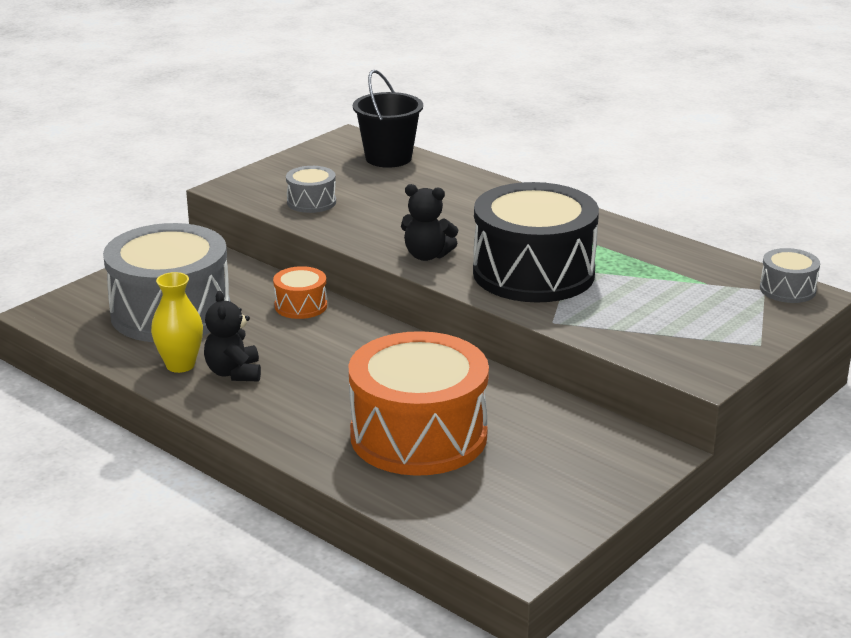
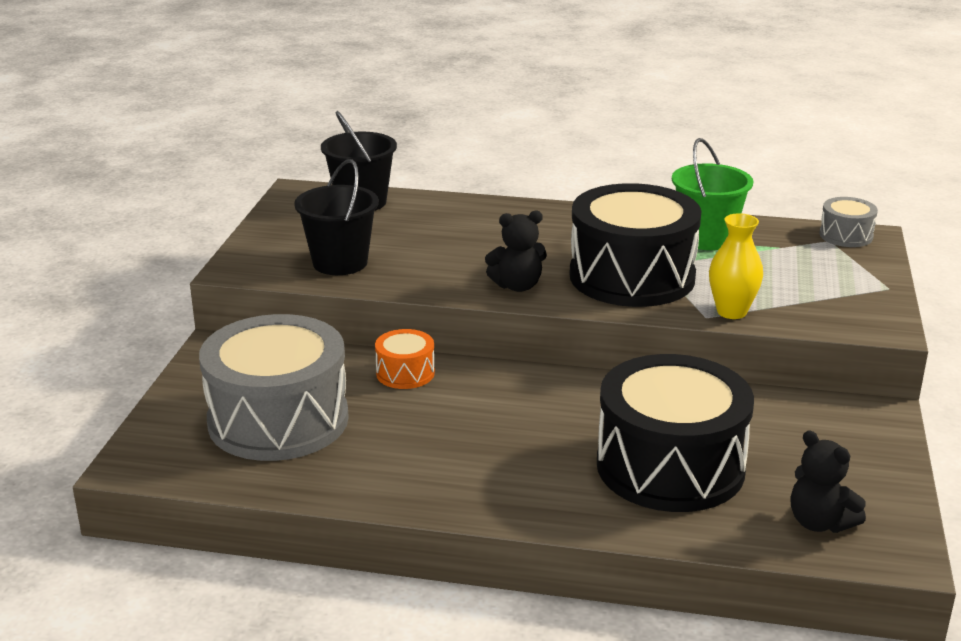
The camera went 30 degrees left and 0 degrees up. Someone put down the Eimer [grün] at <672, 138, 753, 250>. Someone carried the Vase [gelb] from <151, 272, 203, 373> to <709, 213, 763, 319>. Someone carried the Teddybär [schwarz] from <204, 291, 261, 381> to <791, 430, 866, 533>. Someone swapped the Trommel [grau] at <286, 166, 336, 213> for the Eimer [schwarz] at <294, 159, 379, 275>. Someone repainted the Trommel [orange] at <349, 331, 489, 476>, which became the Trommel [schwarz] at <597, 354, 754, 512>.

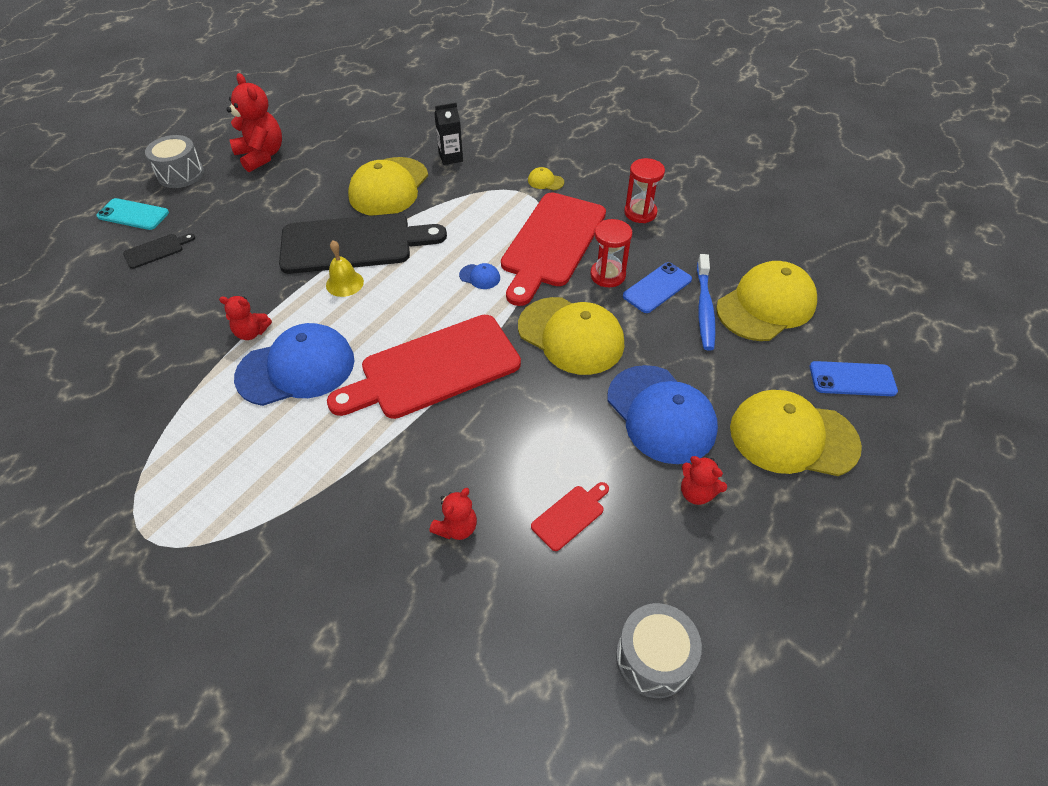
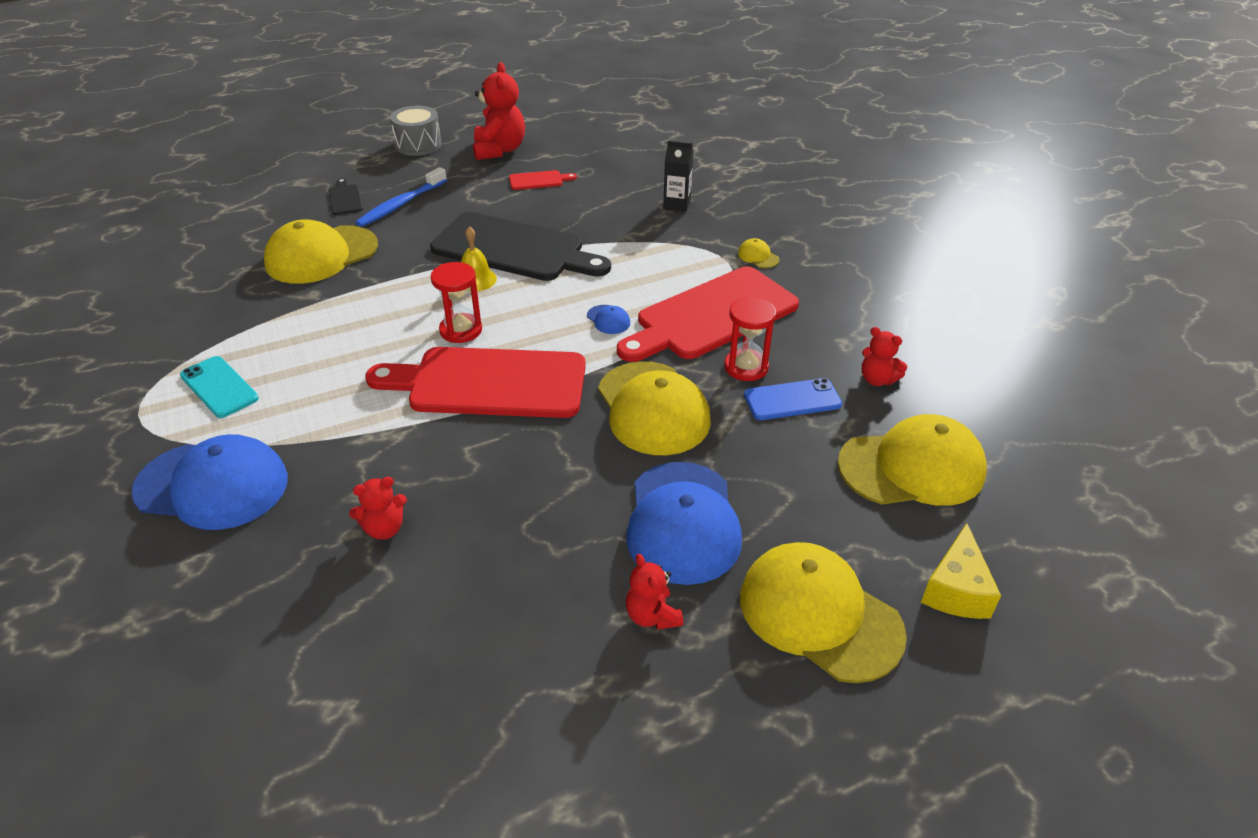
The camera went 30 degrees right and 10 degrees down. Someone took away the Trommel [grau] at <616, 603, 702, 698>. Someone carried the Handy [türkis] from <97, 198, 169, 230> to <180, 356, 259, 418>. Someone carried the Teddybär [rot] from <219, 296, 272, 340> to <862, 327, 907, 386>. Someone carried the Kappe [blau] from <234, 323, 354, 406> to <131, 434, 288, 530>. Someone carried the Kappe [gelb] from <348, 157, 428, 216> to <264, 219, 378, 284>. Someone carried the Schneidebrett [rot] from <531, 482, 609, 551> to <509, 170, 577, 190>. Someone carried the Sanduhr [rot] from <624, 158, 665, 223> to <431, 262, 482, 343>. Someone carried the Zahnbürste [blau] from <697, 254, 716, 351> to <355, 167, 447, 227>. Someone swapped the Handy [blau] at <810, 361, 898, 396> for the Käse [gelb] at <921, 523, 1001, 619>. Someone rotated the Schneidebrett [schwarz] at <123, 233, 195, 269> by 105 degrees counterclockwise.

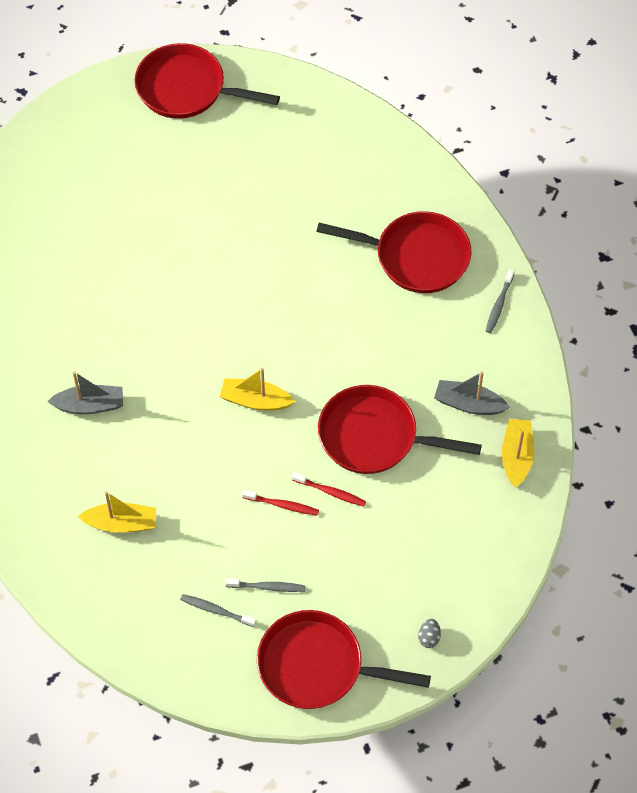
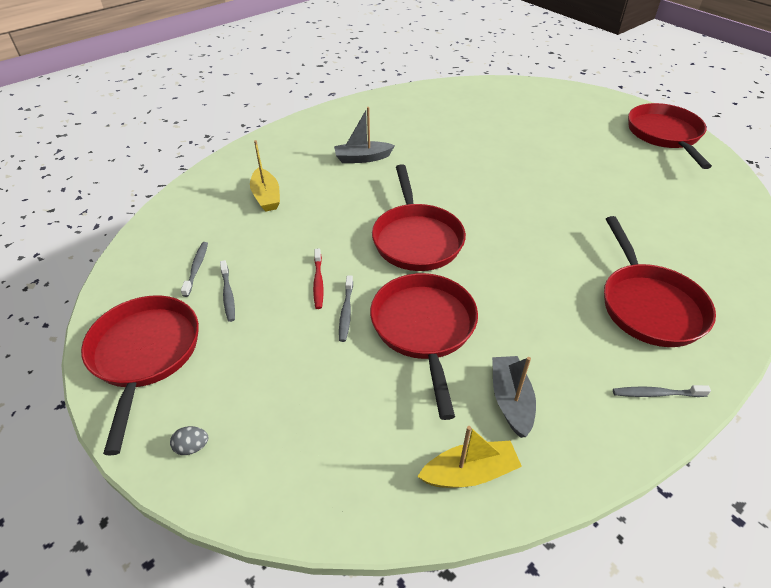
The camera went 70 degrees right and 15 degrees down. Someone swapped the Boot [gelb] at <220, 368, 296, 411> for the Pfanne [rot] at <372, 164, 466, 271>. Someone repainted the Zahnbürste [rot] at <292, 472, 366, 507>, which became the Zahnbürste [grau] at <339, 275, 353, 342>. Someone rotated the Boot [grau] at <47, 371, 123, 414> by 105 degrees clockwise.

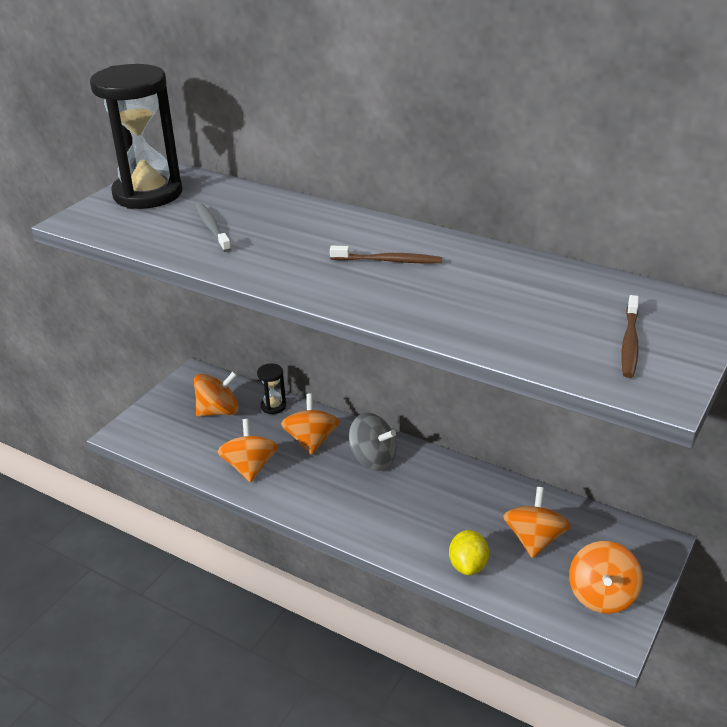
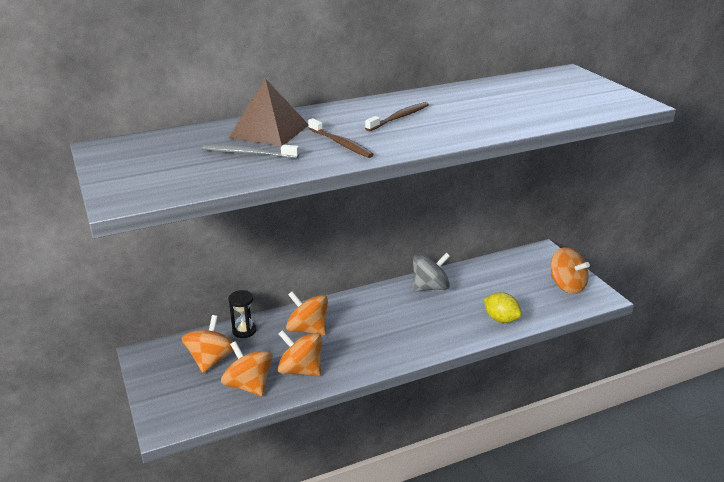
The camera went 55 degrees left and 5 degrees down. Someone took away the Sanduhr [schwarz] at <90, 64, 182, 209>. Someone put down the Pyramide [braun] at <229, 78, 308, 146>. Someone carried the Kreisel [grau] from <349, 413, 397, 471> to <413, 253, 450, 291>. Someone carried the Kreisel [orange] from <503, 487, 571, 558> to <221, 341, 273, 396>. Someone carried the Zahnbürste [braun] from <621, 295, 639, 378> to <308, 118, 374, 158>.

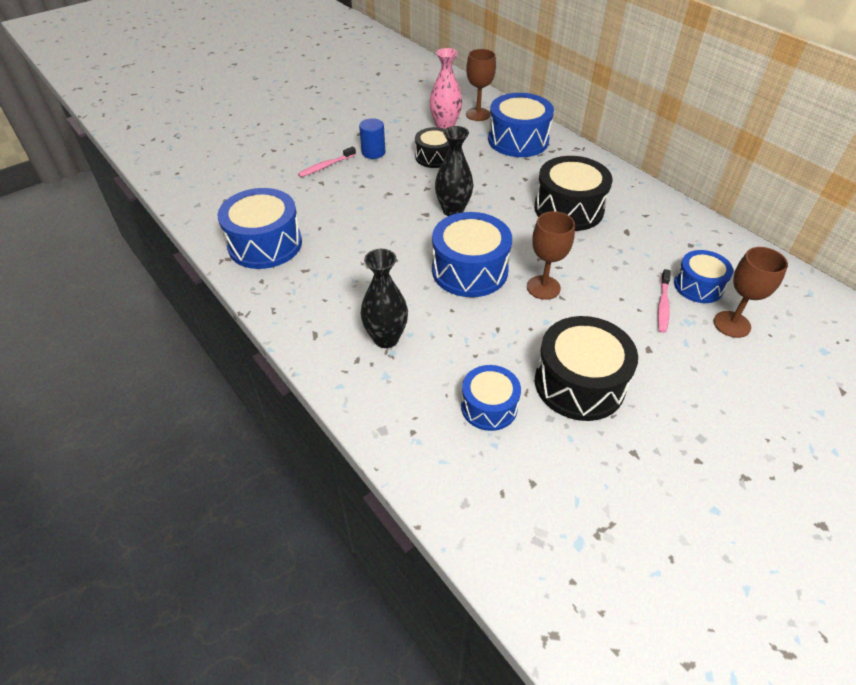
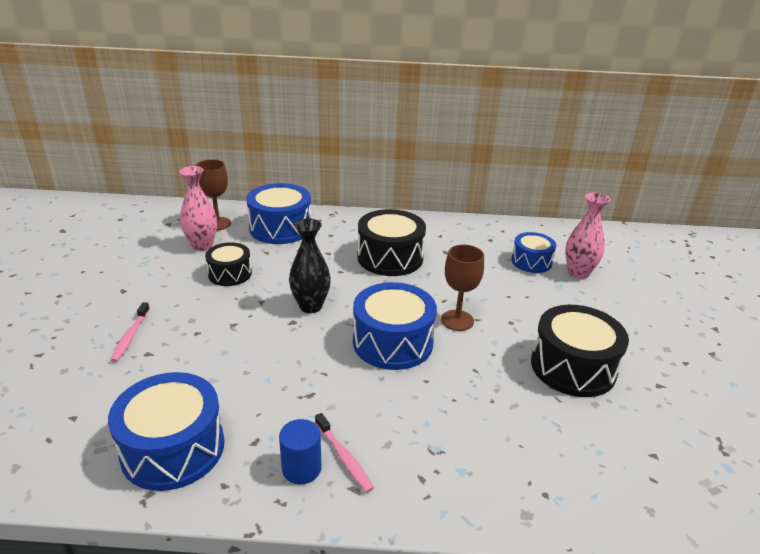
The camera went 50 degrees left and 15 degrees down. Someone took away the Vase [schwarz] at <360, 249, 408, 348>. Someone took away the Trommel [blau] at <461, 365, 521, 431>. Someone carried the Vollzylinder [blau] from <359, 118, 385, 159> to <279, 419, 321, 484>. Someone carried the Zahnbürste [rosa] from <658, 269, 670, 333> to <315, 413, 374, 493>. Someone swapped the Kelch [braun] at <714, 247, 788, 338> for the Vase [rosa] at <565, 192, 610, 279>.

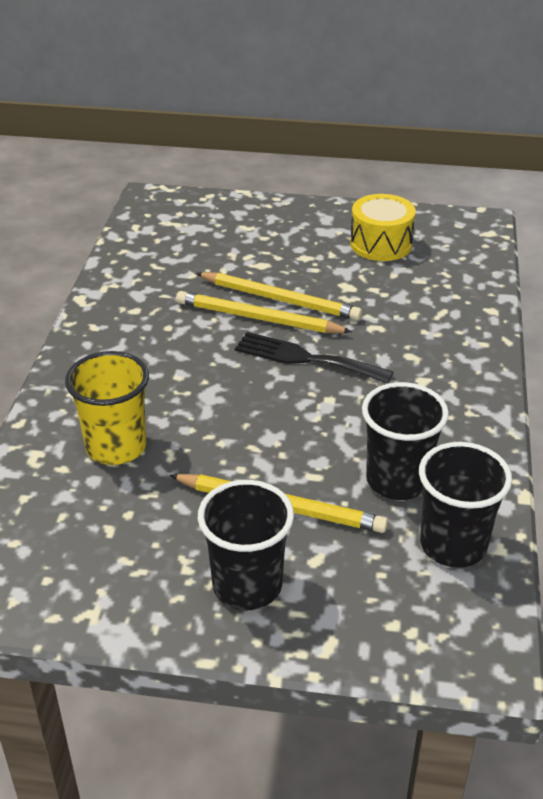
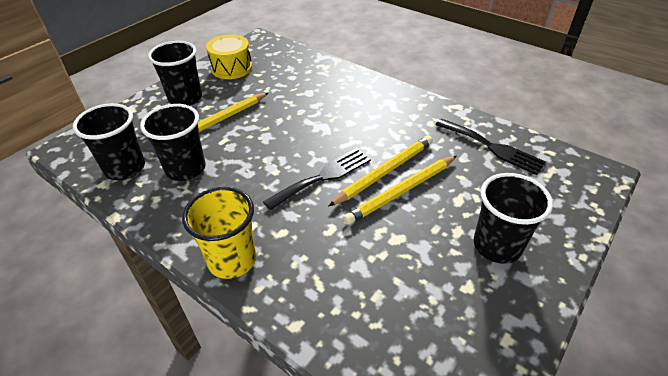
The camera went 120 degrees right and 5 degrees up. Someone put down the Gabel [schwarz] at <436, 118, 546, 175>. Someone put down the Becher [schwarz] at <474, 173, 553, 264>. Someone carried the Becher [gelb] from <65, 351, 149, 465> to <182, 187, 256, 279>. Someone carried the Trommel [gelb] from <350, 194, 416, 261> to <206, 35, 252, 79>.

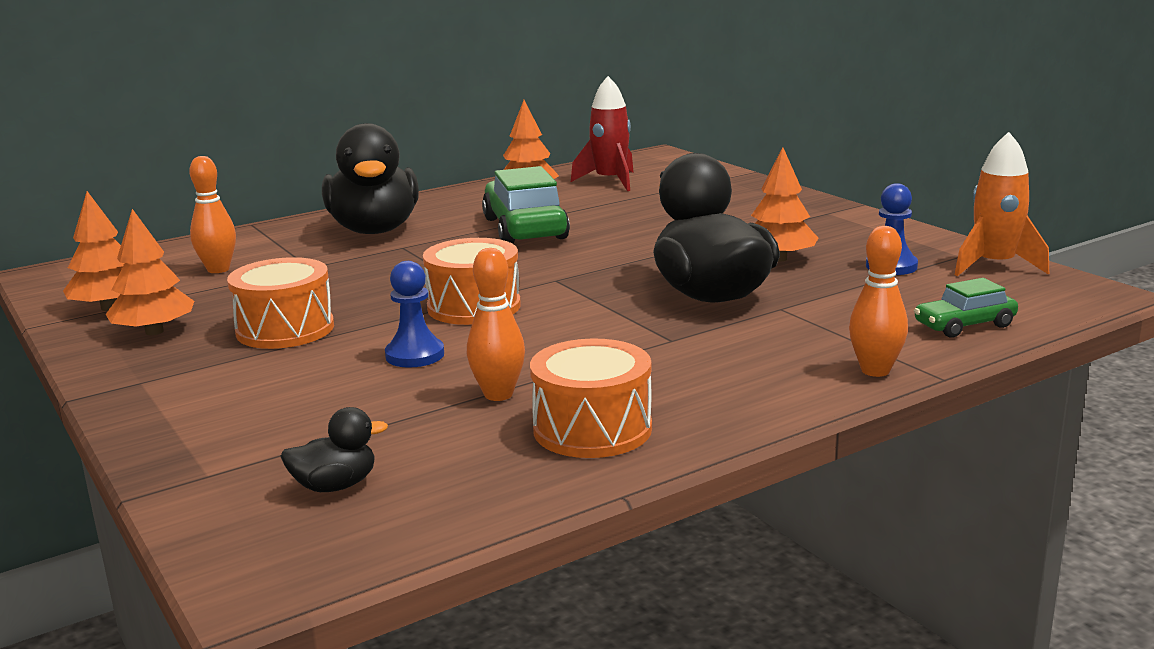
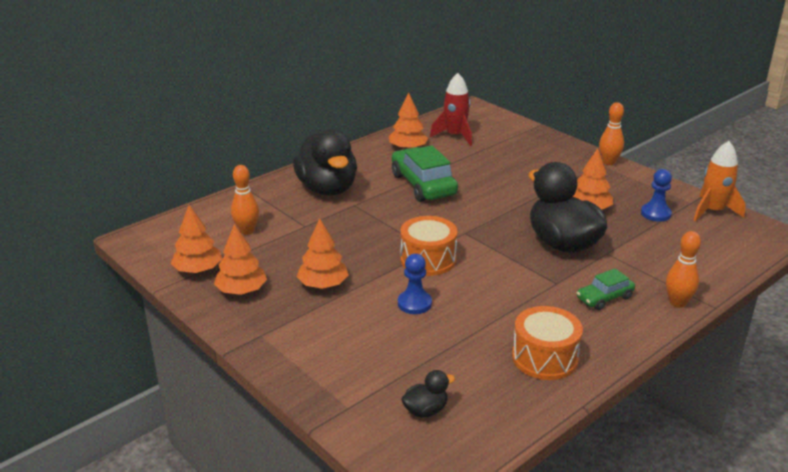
The camera went 10 degrees left and 10 degrees up. Someone carried the Bowlingkegel [orange] from <467, 248, 525, 401> to <599, 102, 624, 165>. Someone carried the Auto [grün] from <914, 278, 1018, 338> to <577, 268, 635, 310>. Someone swapped the Trommel [orange] at <227, 257, 334, 349> for the Baum [orange] at <297, 219, 349, 289>.

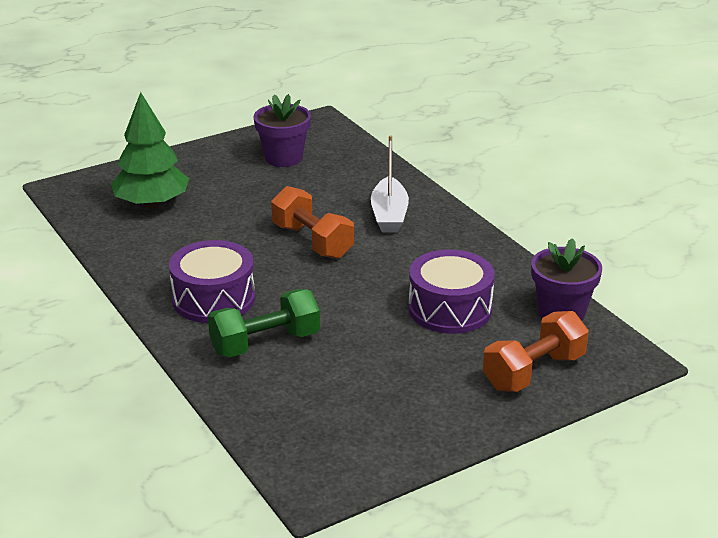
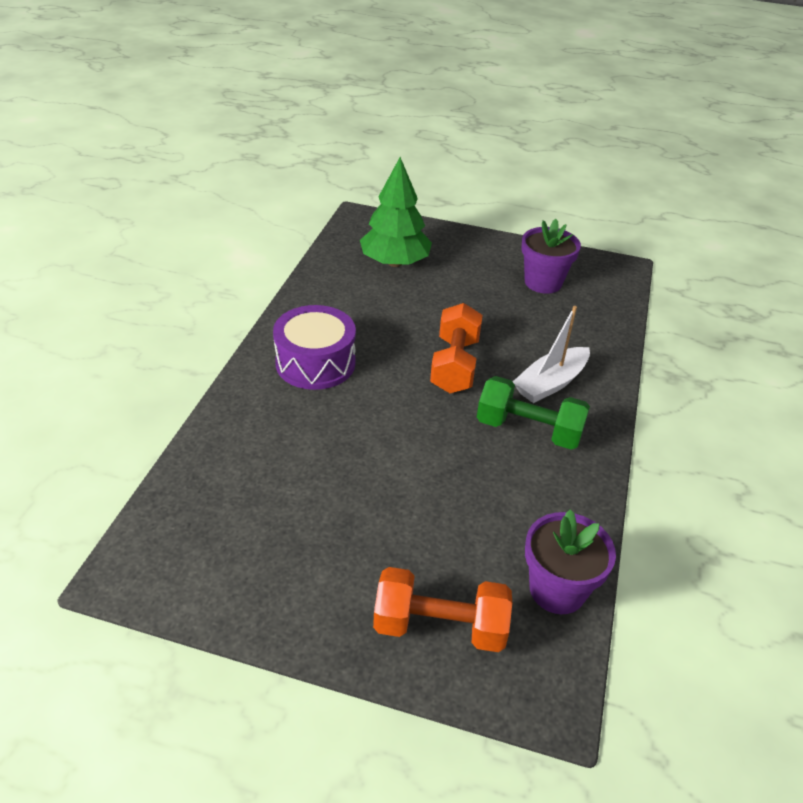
The camera went 45 degrees right and 10 degrees up. Someone took away the Trommel [lila] at <408, 249, 495, 334>. Someone carried the Hantel [grün] from <208, 289, 320, 358> to <477, 376, 590, 450>.

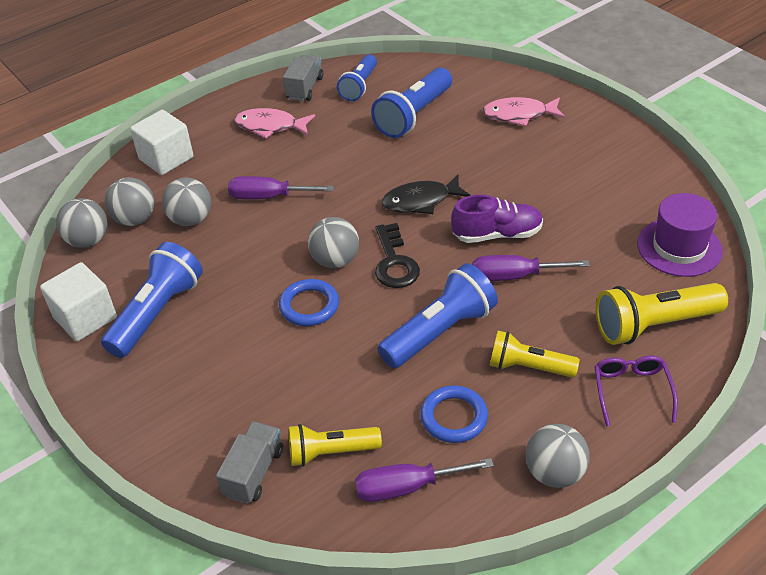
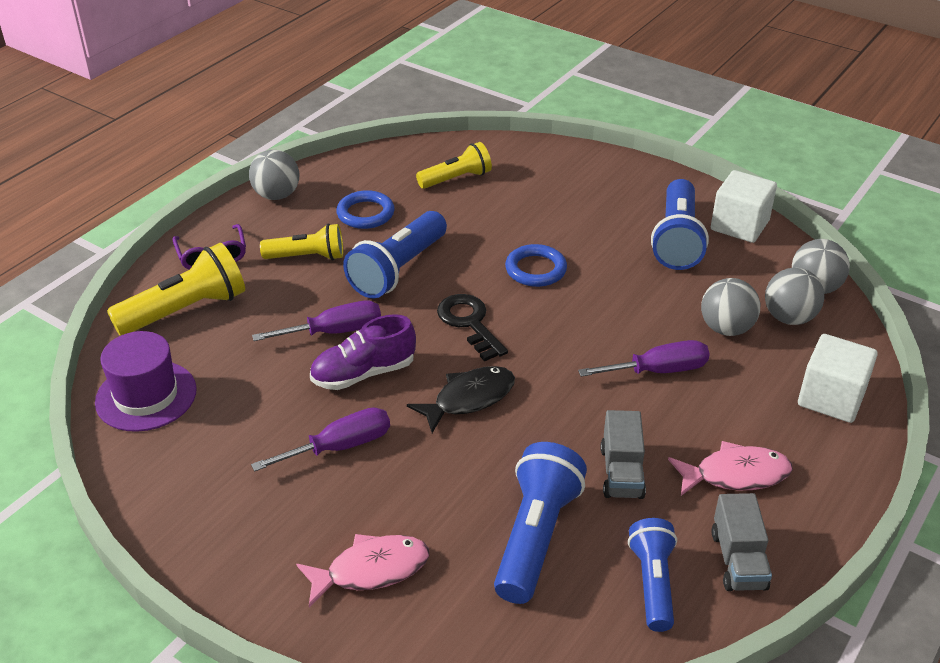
The camera went 160 degrees right and 5 degrees down. Someone took away the Ball [grau] at <308, 217, 359, 268>. Someone carried the Lastwagen [grau] from <216, 421, 283, 504> to <600, 410, 646, 499>. Someone carried the Schraubenzieher [lila] from <355, 458, 494, 502> to <251, 407, 390, 471>.

